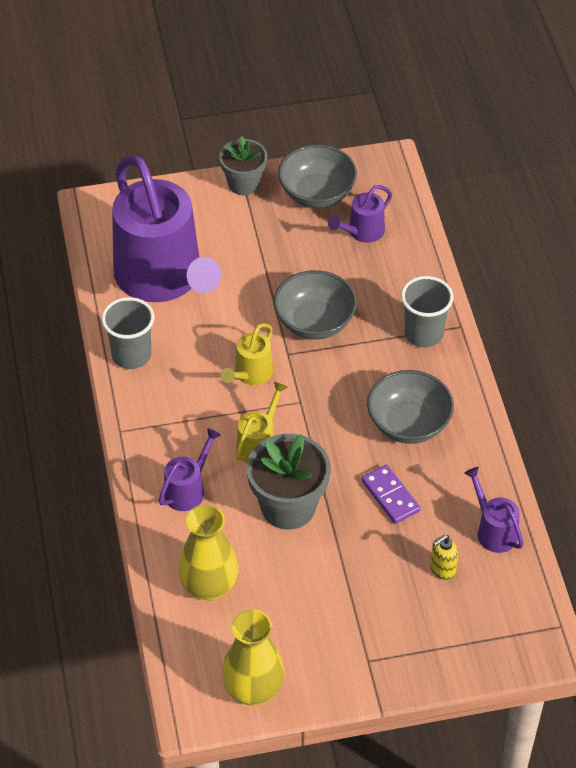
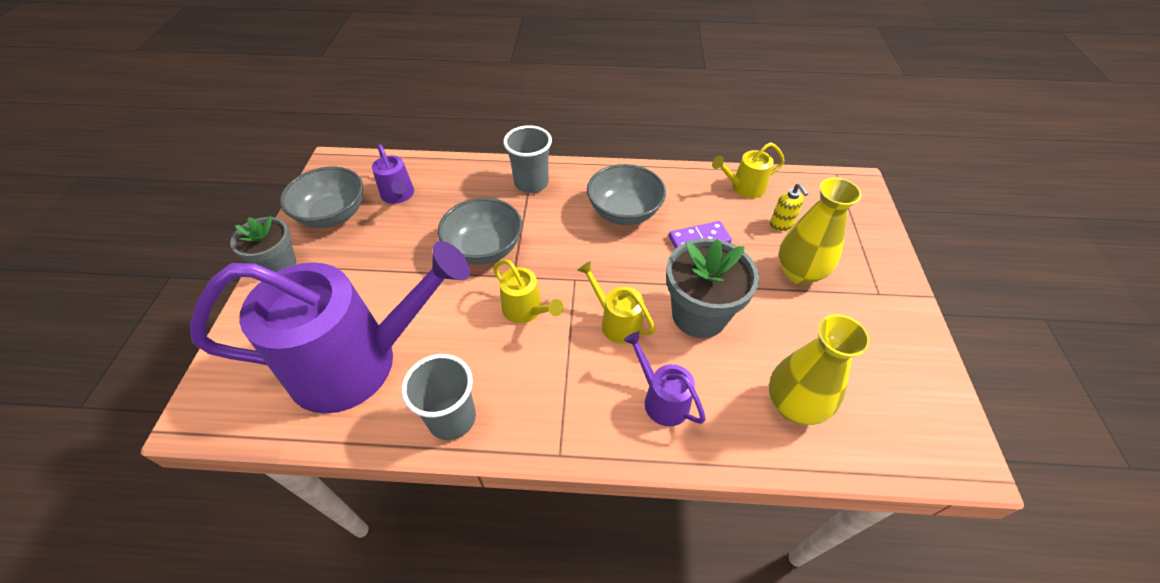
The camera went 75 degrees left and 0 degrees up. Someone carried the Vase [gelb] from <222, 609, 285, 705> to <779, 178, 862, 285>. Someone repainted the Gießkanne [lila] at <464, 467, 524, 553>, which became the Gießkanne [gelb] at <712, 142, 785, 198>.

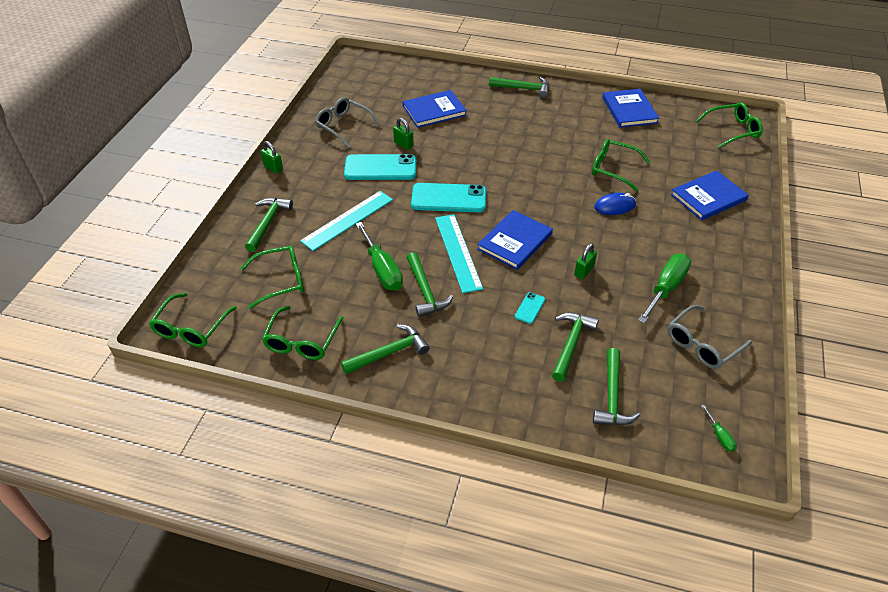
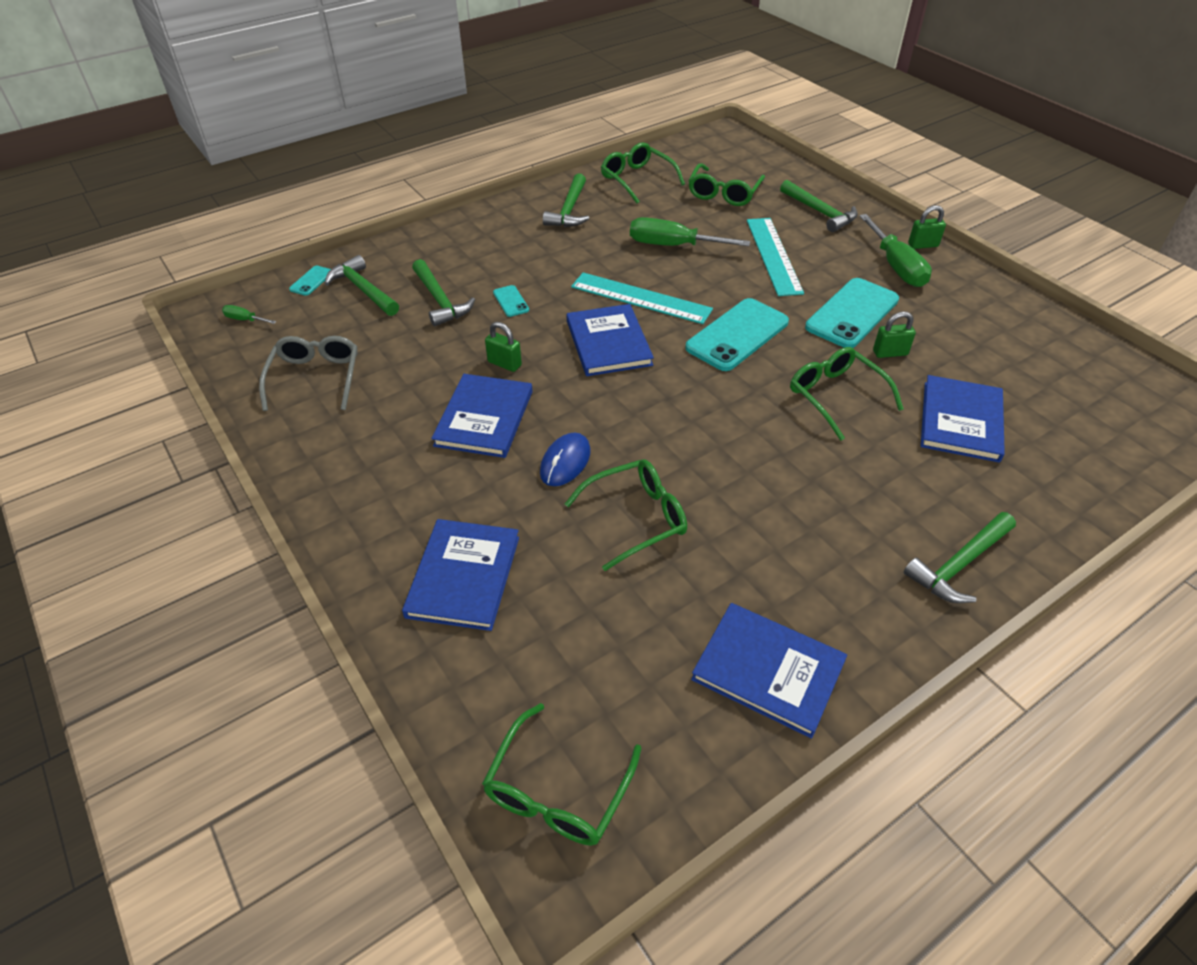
The camera went 130 degrees right and 0 degrees up. Someone took away the Brille [grau] at <315, 97, 380, 147>. Someone took away the Hammer [grün] at <407, 252, 453, 317>. Someone put down the Handy [türkis] at <289, 266, 331, 296>. Someone put down the Buch [blau] at <431, 374, 533, 458>. Someone carried the Brille [grün] from <149, 293, 236, 347> to <790, 347, 904, 441>. Someone carried the Schraubenzieher [grün] from <638, 254, 691, 323> to <859, 214, 932, 287>. Someone rotated the Vorhängeschloss [grün] at <574, 243, 597, 280> by 45 degrees counterclockwise.

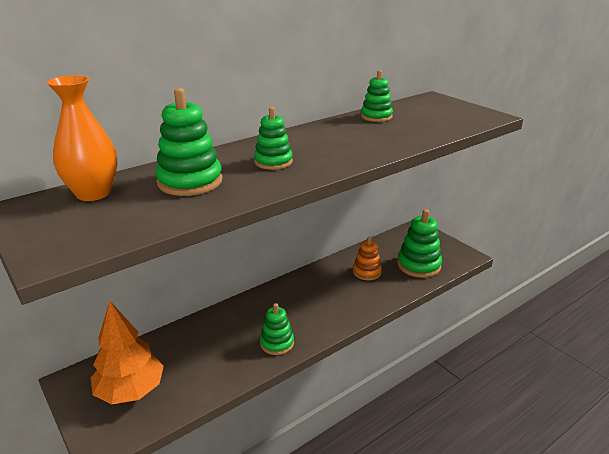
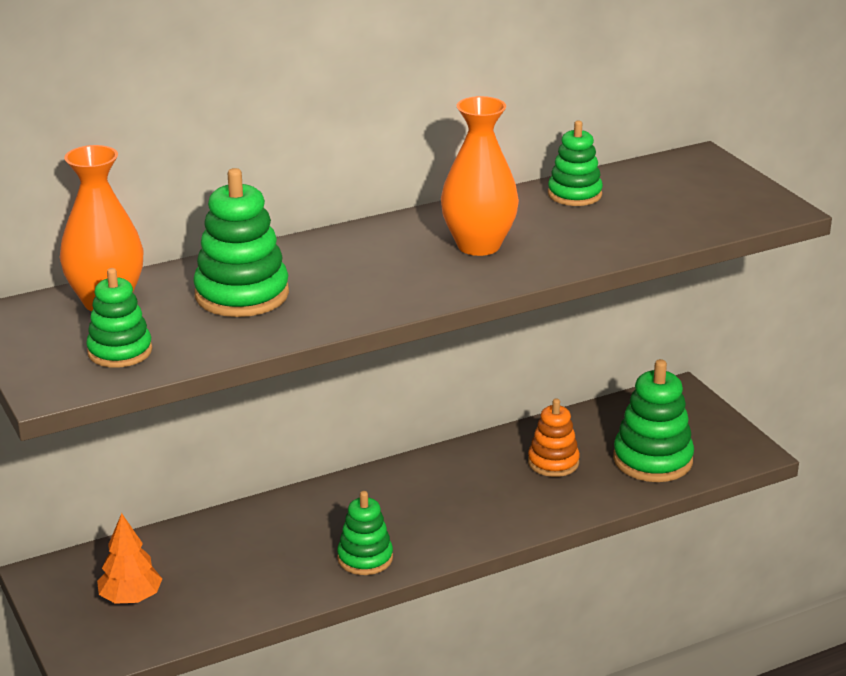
The camera went 10 degrees right and 0 degrees up. Someone put down the Vase [orange] at <441, 96, 519, 256>. Someone carried the Stapelspielzeug [grün] from <254, 107, 293, 170> to <86, 268, 152, 368>. Someone scaled the Baum [orange] at <91, 301, 164, 404> by 0.61.

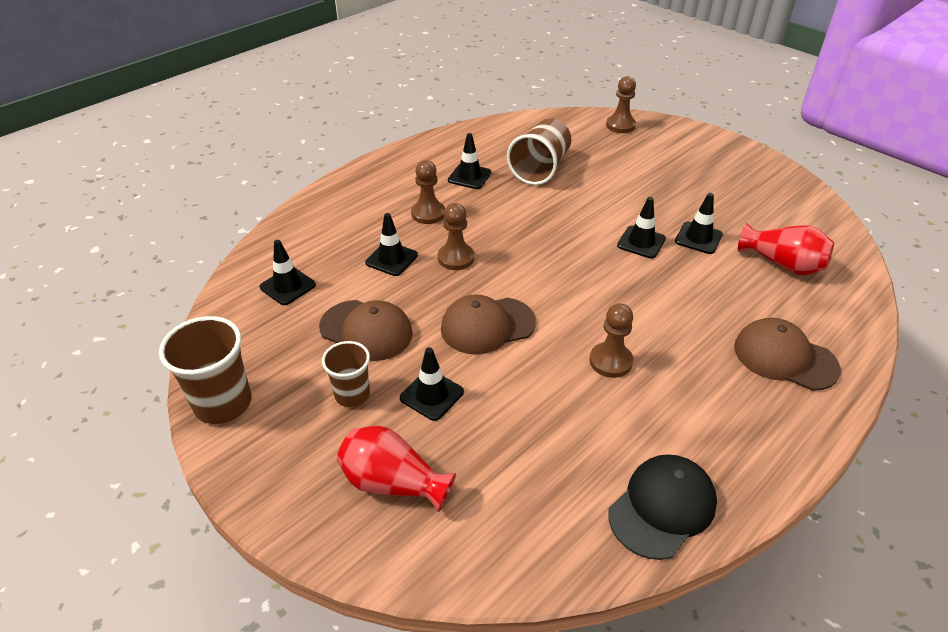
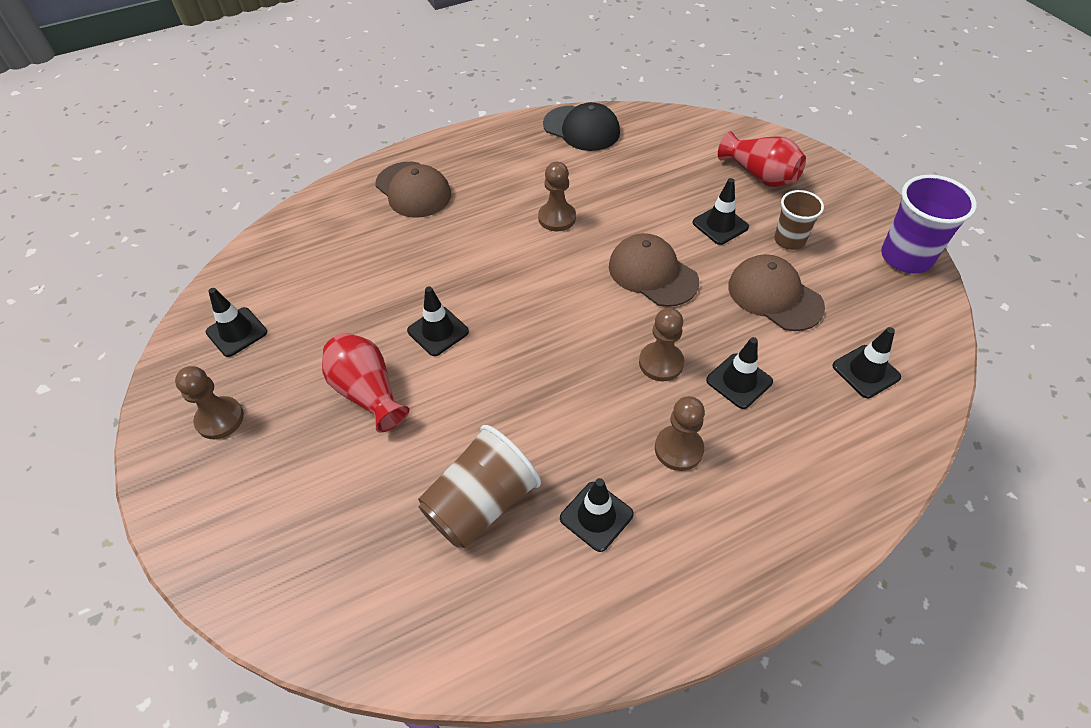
The camera went 160 degrees left and 10 degrees up. Someone carried the Bauer [braun] from <606, 76, 636, 133> to <175, 366, 244, 439>. Someone carried the Leitkegel [schwarz] from <675, 193, 723, 254> to <206, 288, 267, 357>. Someone carried the Vase [rot] from <738, 223, 834, 275> to <322, 333, 409, 432>. Someone repainted the Becher [braun] at <159, 316, 252, 424>, which became the Becher [lila] at <881, 175, 977, 274>. Someone rotated the Kappe [braun] at <441, 294, 536, 354> by 135 degrees counterclockwise. Someone rotated the Kappe [schwarz] at <608, 454, 717, 560> by 120 degrees counterclockwise.

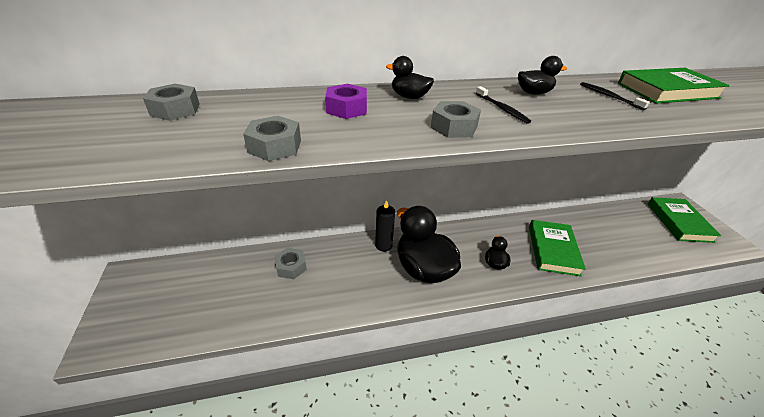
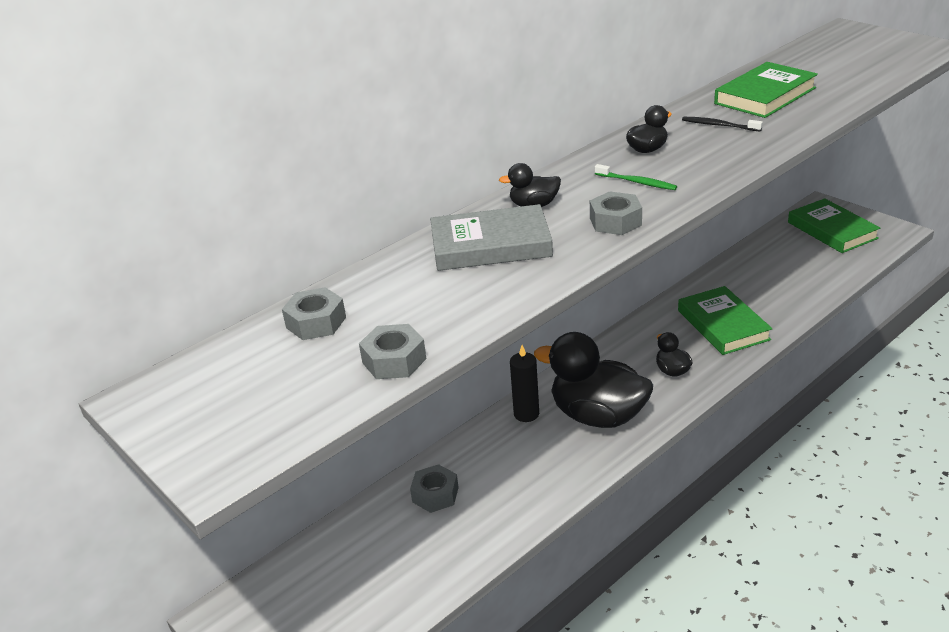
The camera went 25 degrees left and 5 degrees down. Someone carried the Sechskantmutter [grau] from <243, 116, 301, 161> to <359, 324, 426, 379>. Someone swapped the Sechskantmutter [lila] at <325, 84, 367, 119> for the Buch [grau] at <430, 204, 553, 271>. Someone repainted the Zahnbürste [schwarz] at <476, 86, 531, 124>, which became the Zahnbürste [grün] at <595, 164, 677, 190>.

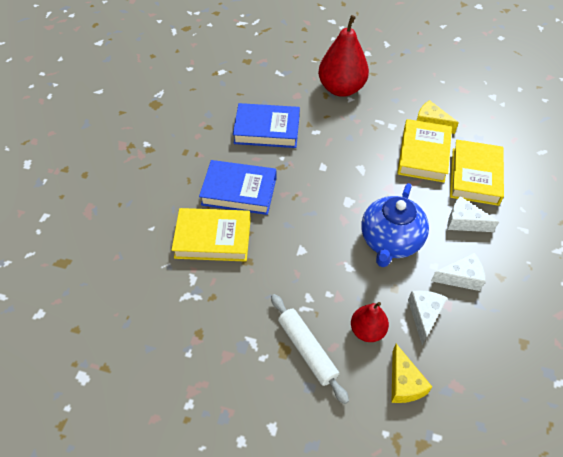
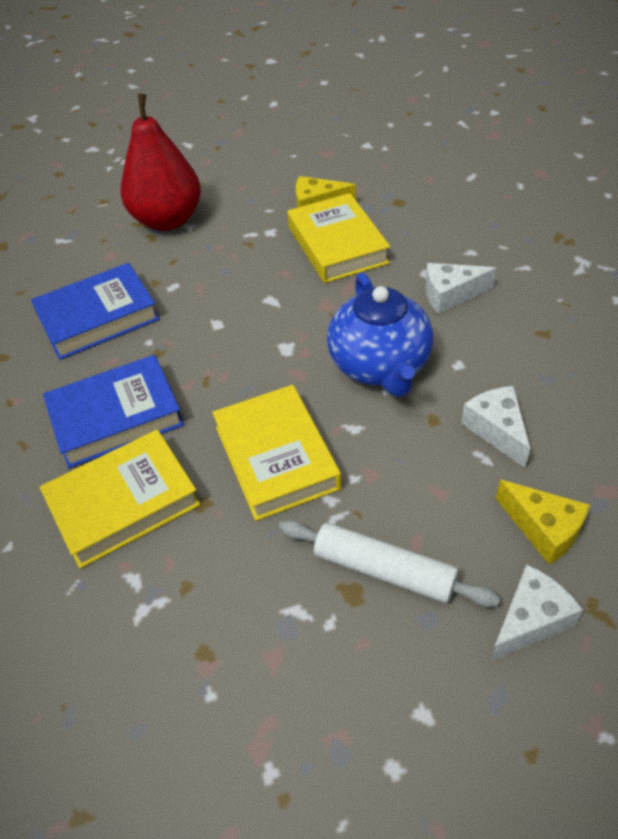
The camera went 30 degrees left and 5 degrees down. Someone took away the Birne [rot] at <351, 302, 389, 342>. Someone carried the Käse [weiß] from <431, 253, 485, 291> to <490, 564, 583, 661>. Someone carried the Buch [gelb] from <450, 140, 504, 206> to <212, 385, 342, 521>.

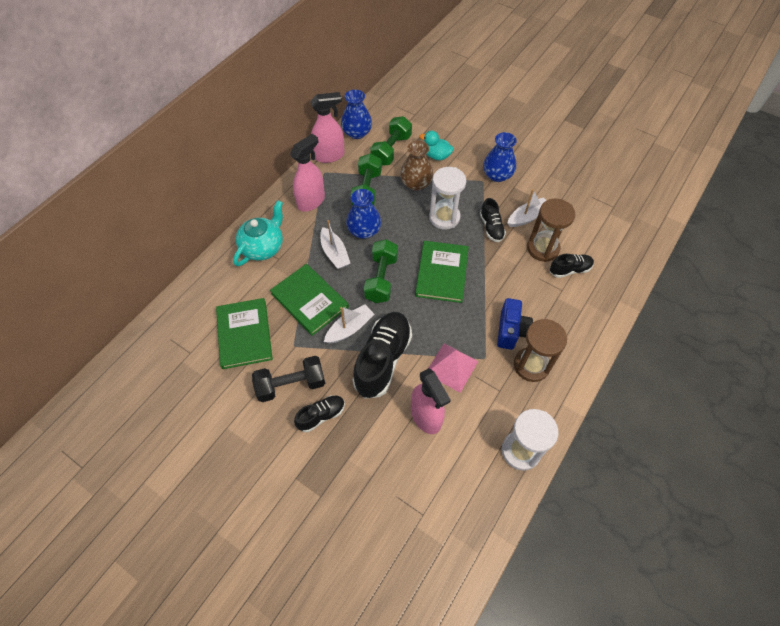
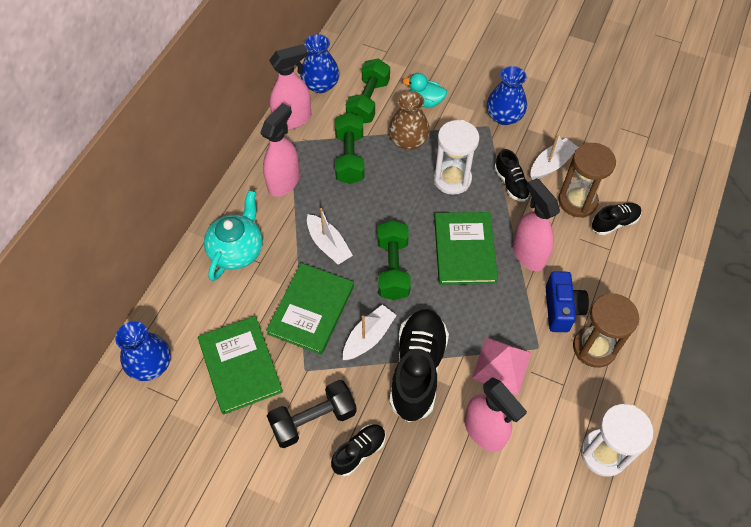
The camera went 10 degrees left and 0 degrees up. Someone put down the Sprühflasche [rosa] at <513, 178, 560, 271>. Someone carried the Vase [blau] from <346, 189, 381, 239> to <115, 321, 171, 381>. Someone rotated the Buch [grün] at <270, 264, 349, 336> by 75 degrees clockwise.

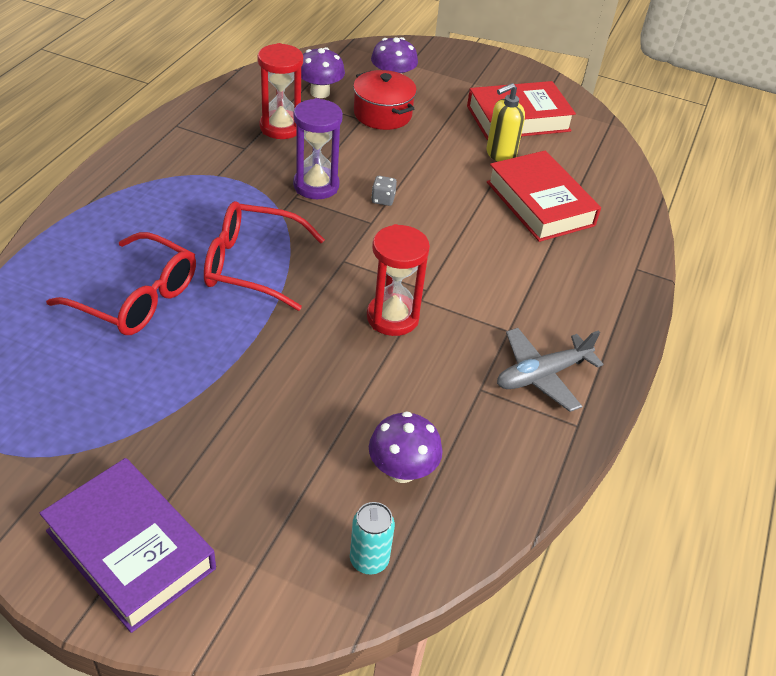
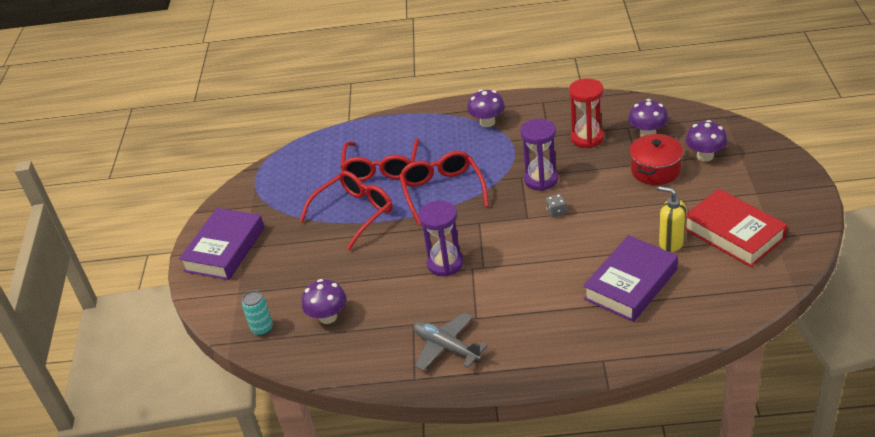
The camera went 75 degrees right and 5 degrees down. Someone put down the Brille [rot] at <299, 171, 393, 250>. Someone put down the Pilz [lila] at <467, 89, 505, 127>. Someone repainted the Sanduhr [rot] at <367, 224, 430, 336>, which became the Sanduhr [lila] at <419, 200, 464, 277>. Someone repainted the Buch [rot] at <487, 151, 601, 242>, which became the Buch [lila] at <583, 235, 678, 322>.

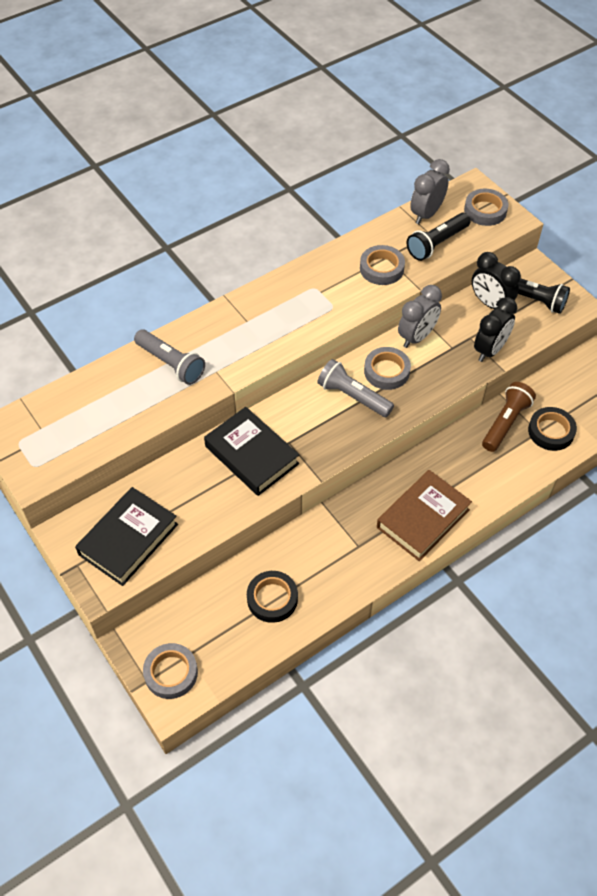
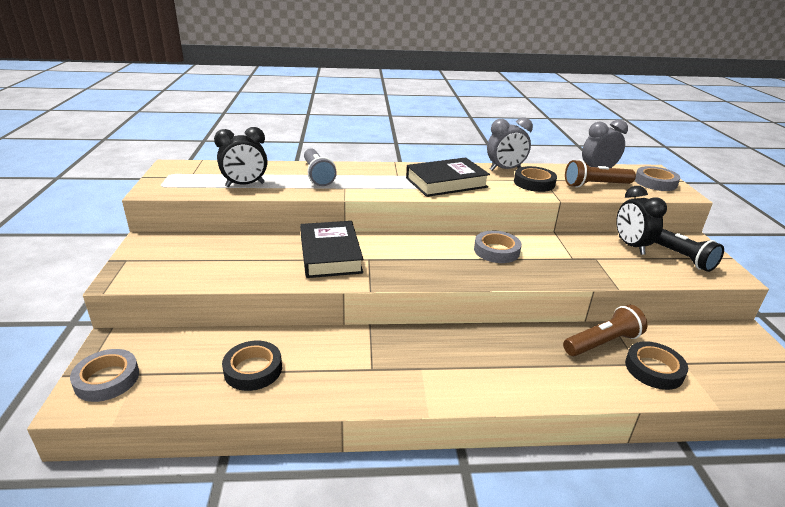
The camera went 30 degrees right and 25 degrees down. Someone took away the Taschenlampe [grau] at <317, 359, 394, 417>. Someone took away the Buch [braun] at <377, 470, 472, 561>. Someone carried the Buch [schwarz] from <75, 487, 178, 586> to <406, 157, 490, 197>. Someone carried the Wecker [grau] from <398, 285, 442, 348> to <487, 118, 533, 171>. Someone carried the Wecker [schwarz] from <474, 297, 517, 362> to <214, 127, 267, 187>. Someone repainted the Klebeband [grau] at <360, 245, 405, 285>, which became the Klebeband [schwarz] at <514, 166, 557, 192>. Someone repainted the Taschenlampe [schwarz] at <407, 213, 471, 261>, which became the Taschenlampe [braun] at <565, 159, 636, 188>.

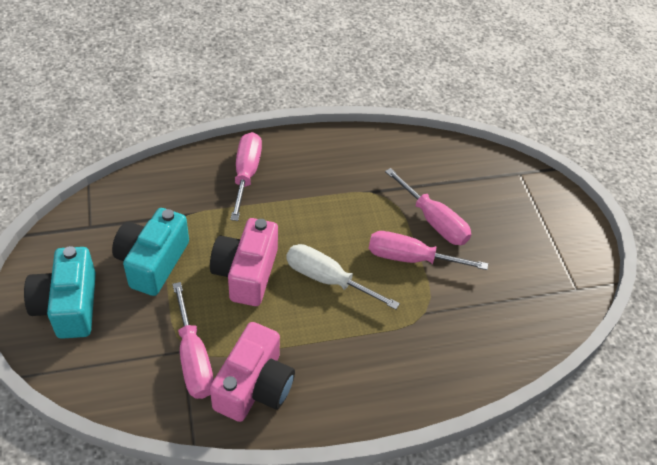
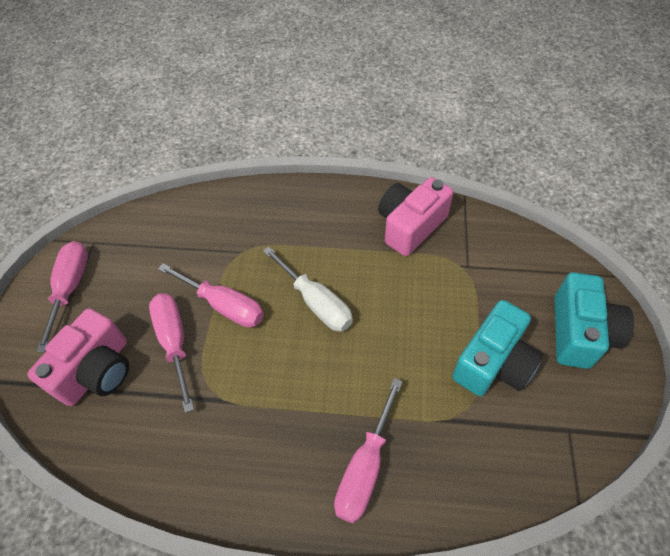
The camera went 155 degrees left and 5 degrees up. Someone carried the Schraubenzieher [rosa] from <173, 282, 214, 399> to <36, 241, 88, 352>. Someone carried the Kamera [rosa] from <210, 218, 278, 306> to <27, 308, 129, 406>.

